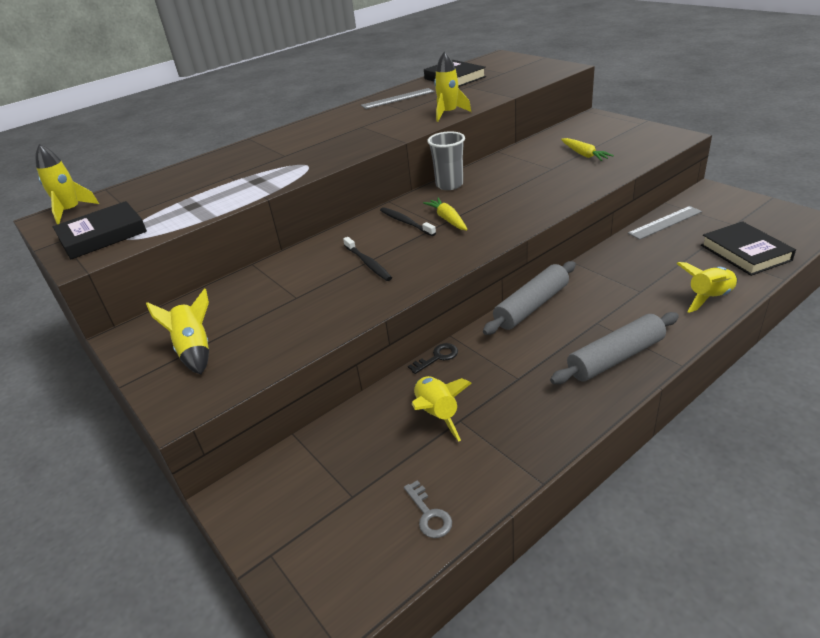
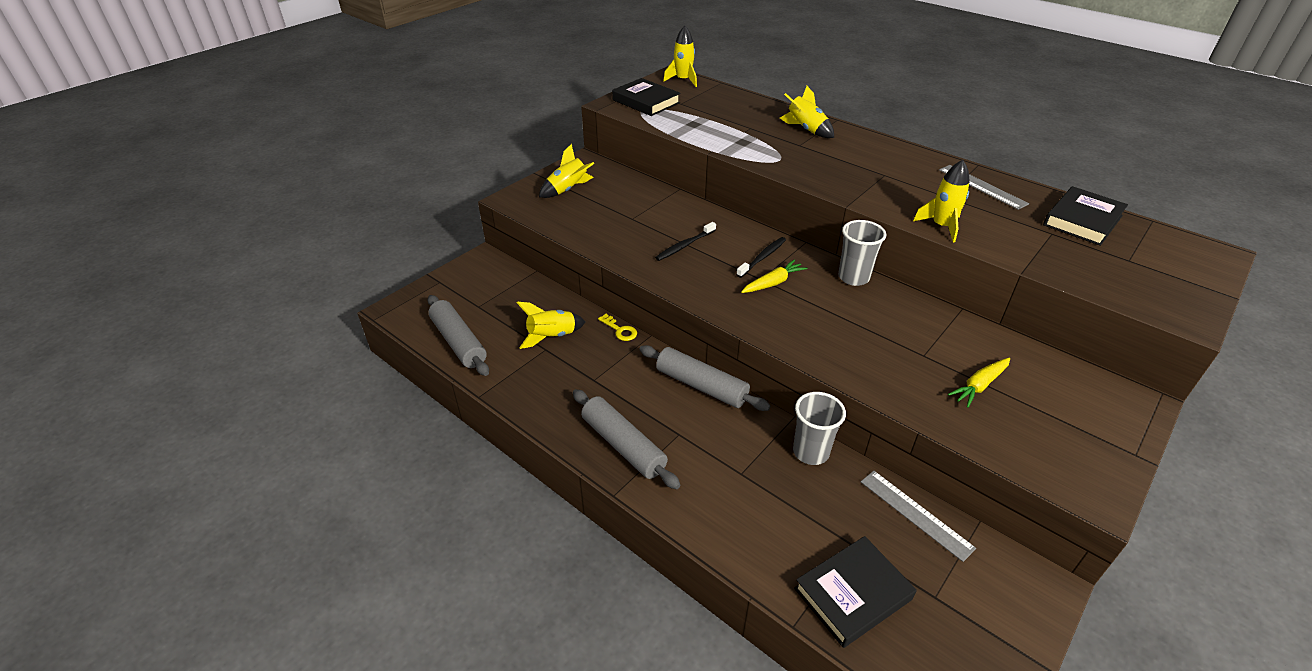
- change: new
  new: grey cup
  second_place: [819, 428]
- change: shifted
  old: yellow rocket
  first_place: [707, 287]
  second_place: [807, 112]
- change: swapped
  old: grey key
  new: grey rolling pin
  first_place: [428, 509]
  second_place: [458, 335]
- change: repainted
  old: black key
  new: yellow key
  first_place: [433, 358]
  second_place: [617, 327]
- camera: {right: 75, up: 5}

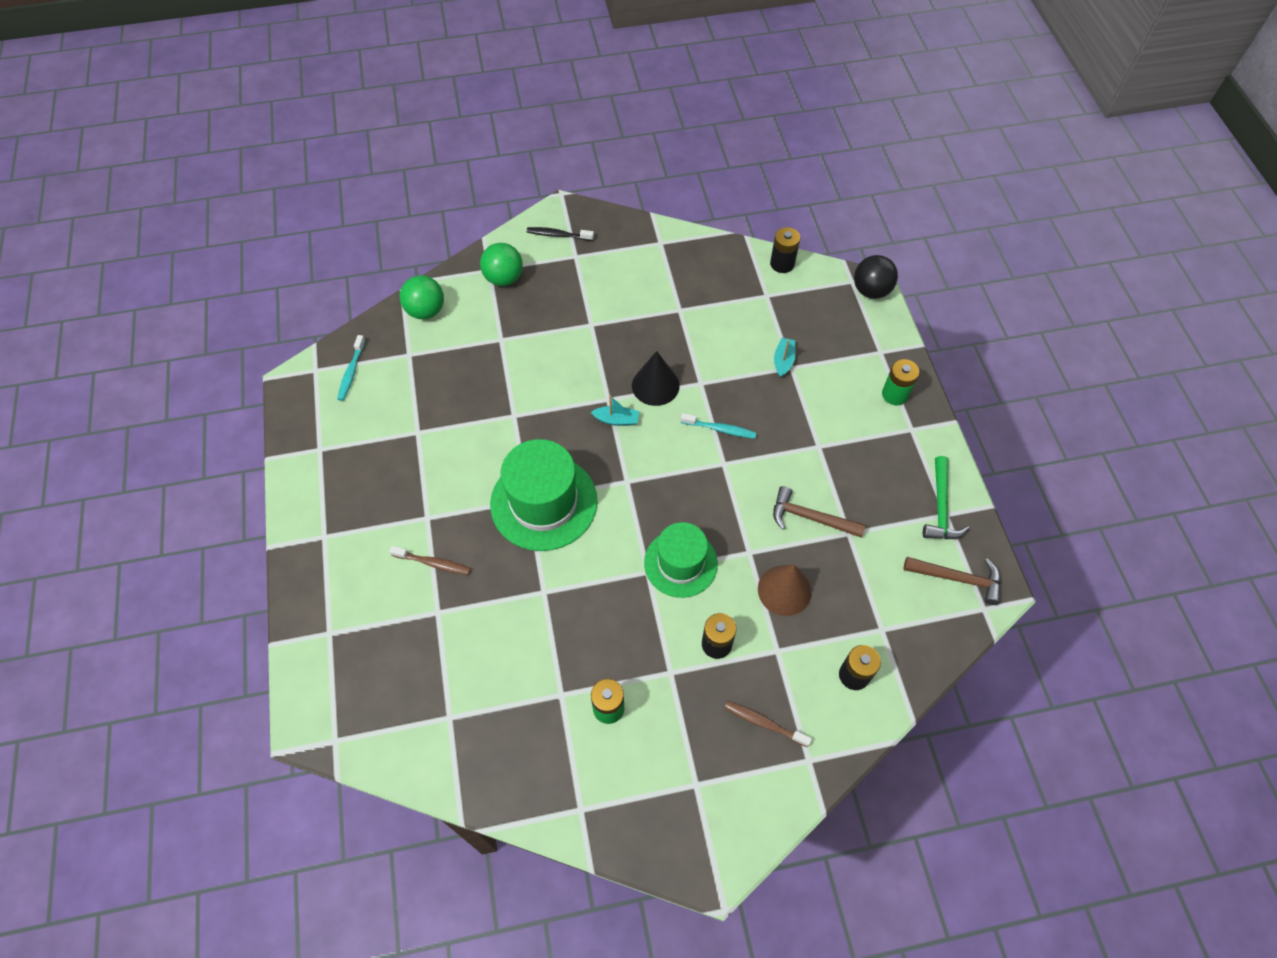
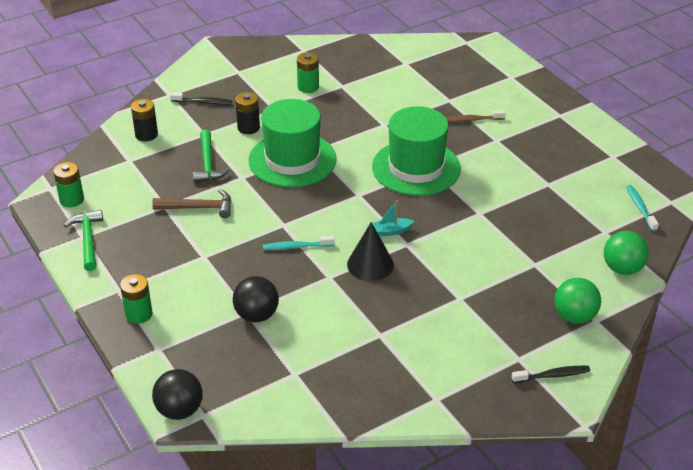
- change: gone
  old: black battery
  first_place: [785, 250]
- change: swapped
  old: brown cone
  new: green hammer
  first_place: [785, 590]
  second_place: [211, 156]
- change: swapped
  old: turquoise boat
  new: black ball
  first_place: [785, 358]
  second_place: [256, 299]
- change: swapped
  old: brown hammer
  new: green battery
  first_place: [952, 581]
  second_place: [68, 184]
- change: repainted
  old: brown toothbrush
  new: black toothbrush
  first_place: [768, 724]
  second_place: [201, 98]
- change: scaled
  old: green hat
  first_place: [681, 560]
  second_place: [292, 143]
  factor: 1.5
- camera: {right: 160, up: -20}

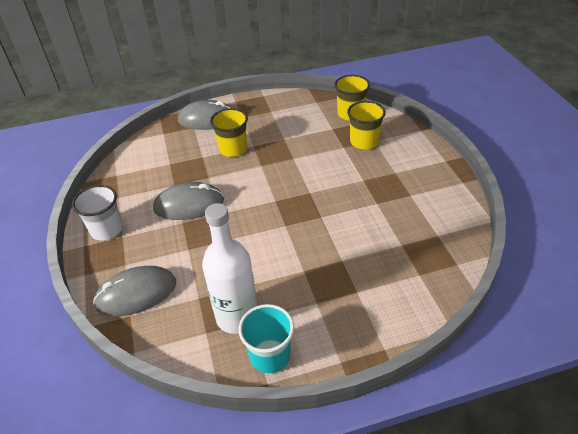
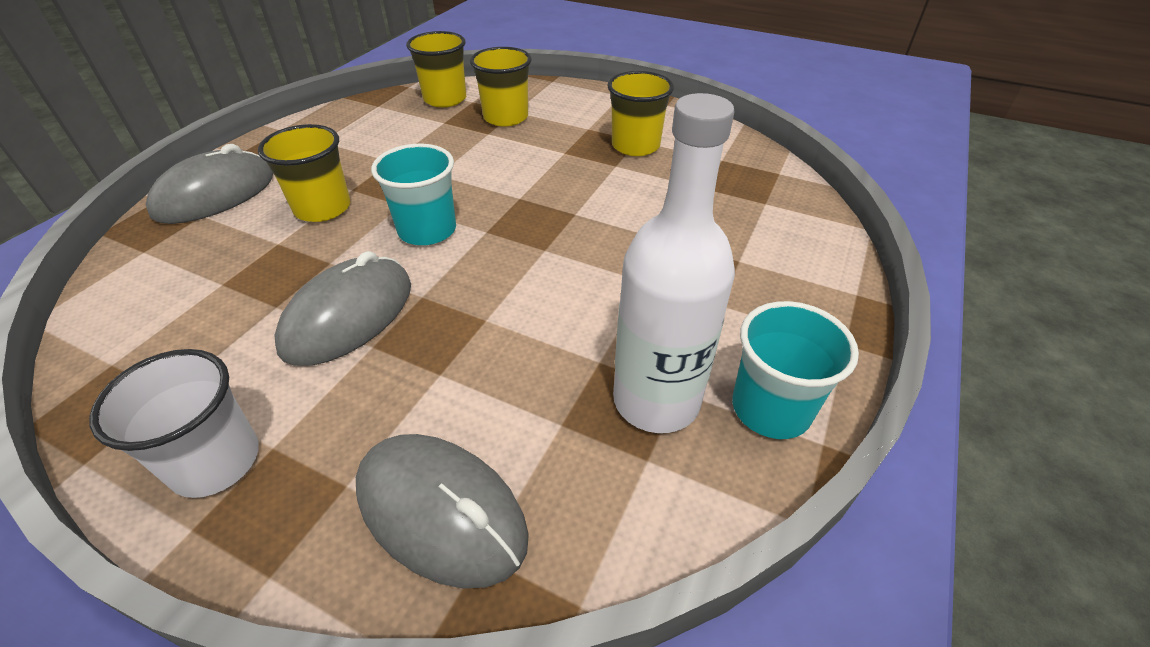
- change: new
  new: turquoise cup
  second_place: [413, 194]
- change: new
  new: yellow cup
  second_place: [640, 113]
- change: rotated
  old: grey mouse
  first_place: [134, 291]
  second_place: [442, 511]
  degrees: -75
- camera: {right: -50, up: 0}

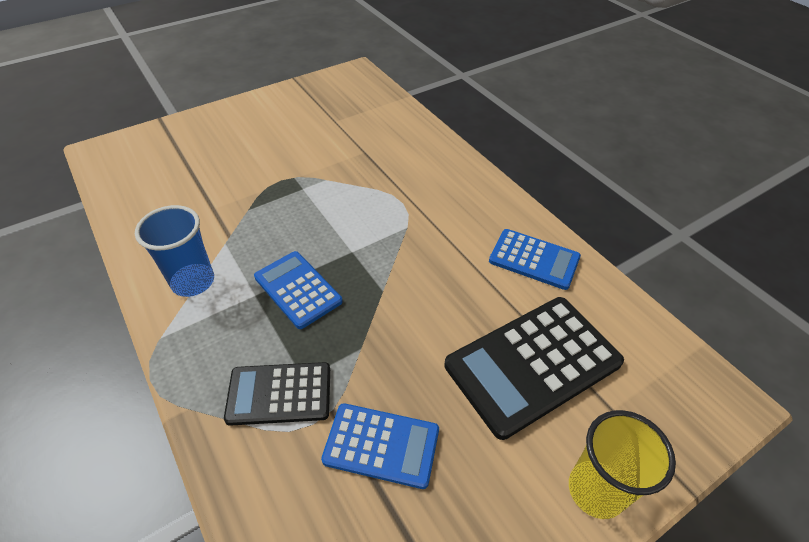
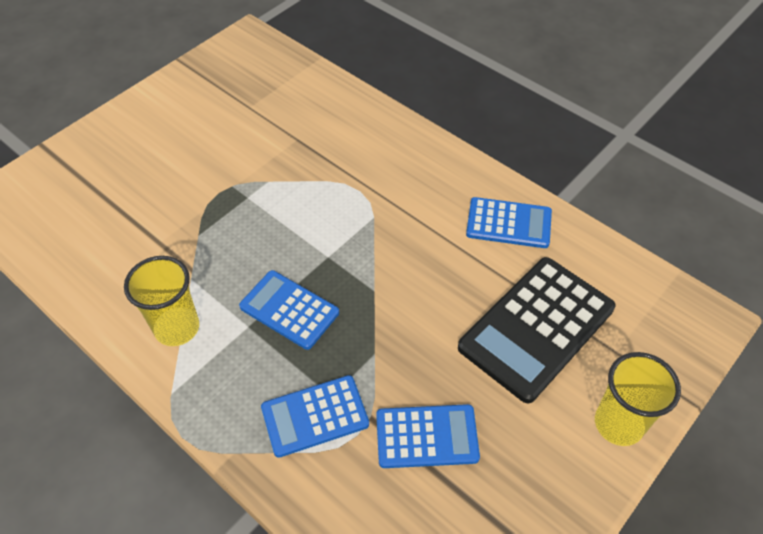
- change: repainted
  old: blue cup
  new: yellow cup
  first_place: [174, 251]
  second_place: [161, 301]
- change: repainted
  old: black calculator
  new: blue calculator
  first_place: [277, 394]
  second_place: [315, 416]
- camera: {right: -15, up: 5}

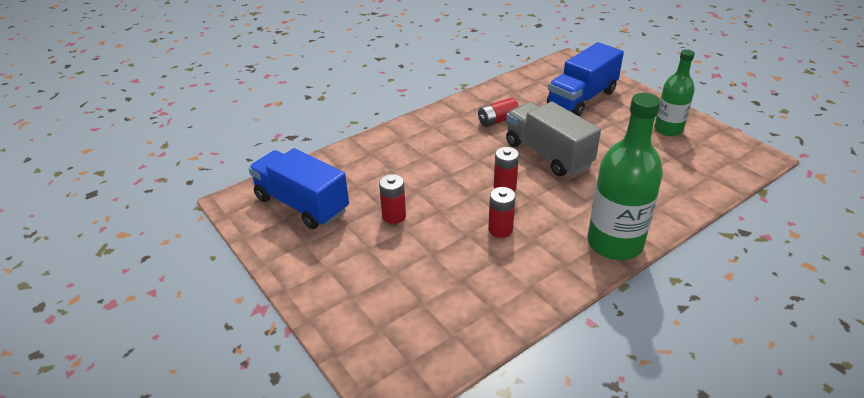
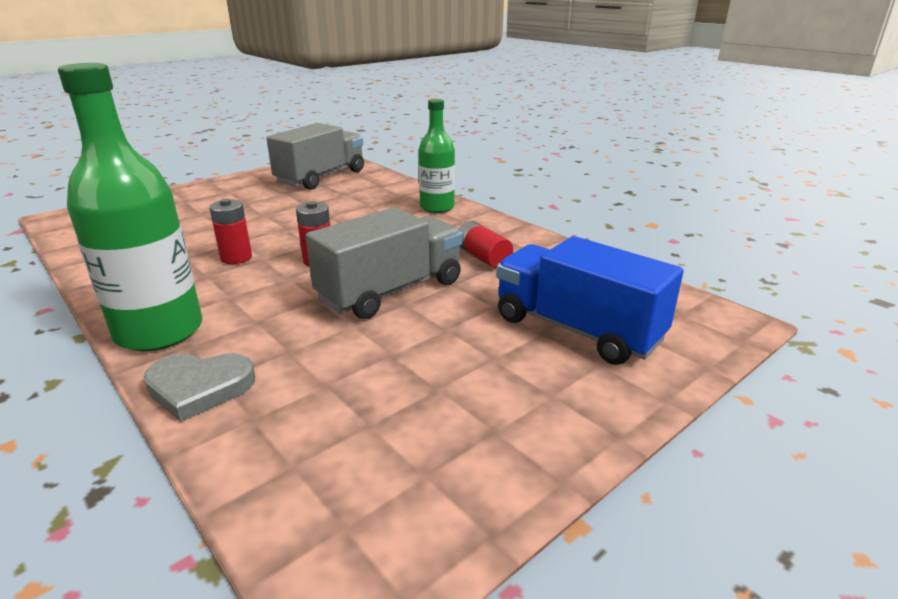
- change: gone
  old: red battery
  first_place: [392, 199]
- change: new
  new: grey heart
  second_place: [199, 387]
- change: shifted
  old: green bottle
  first_place: [674, 92]
  second_place: [436, 156]
- change: repainted
  old: blue truck
  new: grey truck
  first_place: [299, 188]
  second_place: [315, 156]
- camera: {right: 85, up: -10}

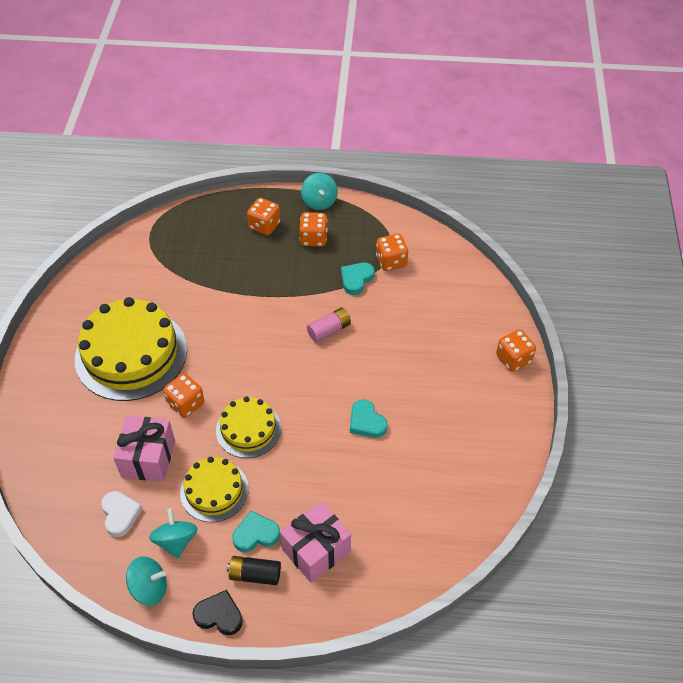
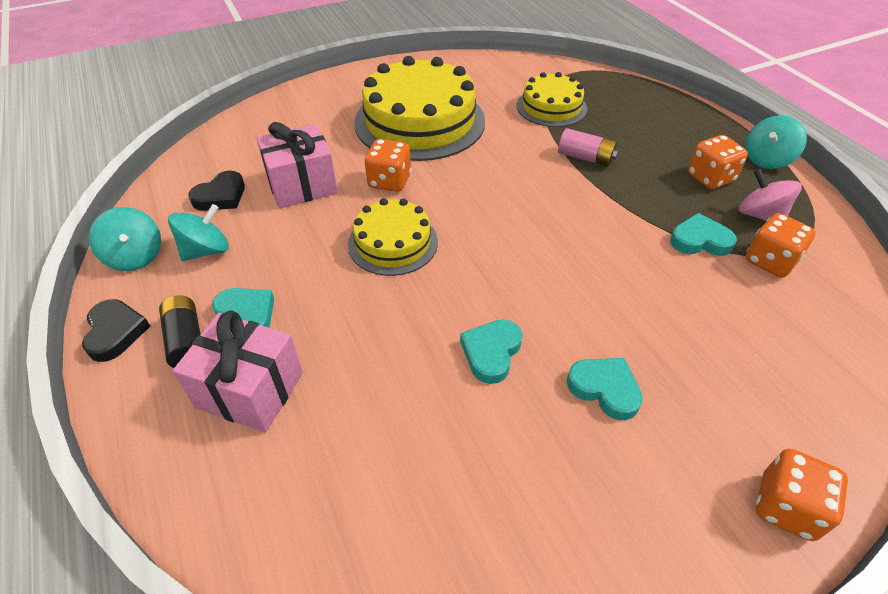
- change: gone
  old: orange dice
  first_place: [264, 216]
- change: new
  new: turquoise heart
  second_place: [605, 389]
- change: new
  new: pink spinning top
  second_place: [770, 195]
- change: shifted
  old: yellow cake
  first_place: [214, 489]
  second_place: [552, 99]
- change: shifted
  old: pink battery
  first_place: [329, 325]
  second_place: [588, 147]
- change: repainted
  old: white heart
  new: black heart
  first_place: [122, 514]
  second_place: [216, 191]
- camera: {right: 60, up: -5}

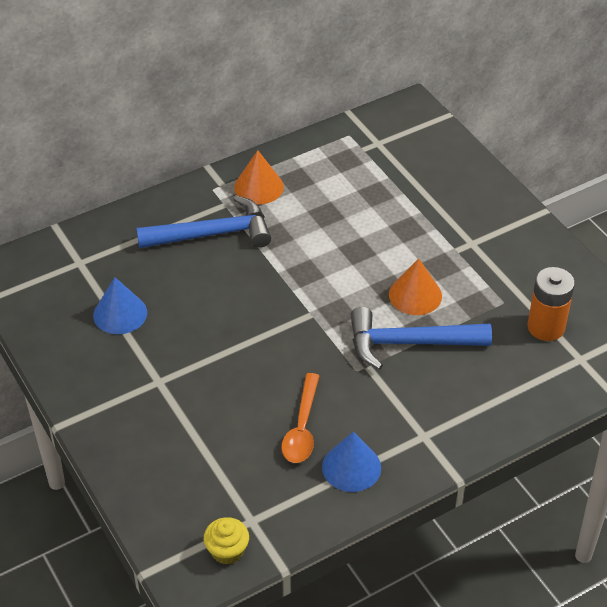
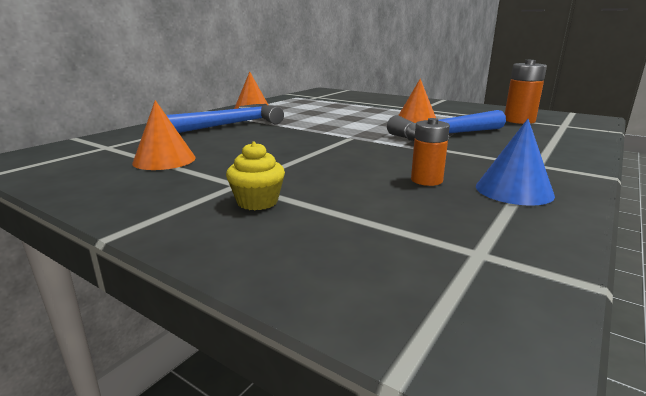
- change: shifted
  old: yellow cupcake
  first_place: [226, 540]
  second_place: [255, 176]
- change: swapped
  old: orange spoon
  new: orange battery
  first_place: [300, 418]
  second_place: [430, 152]
- change: repainted
  old: blue cone
  new: orange cone
  first_place: [120, 305]
  second_place: [164, 135]
- camera: {right: -25, up: -25}

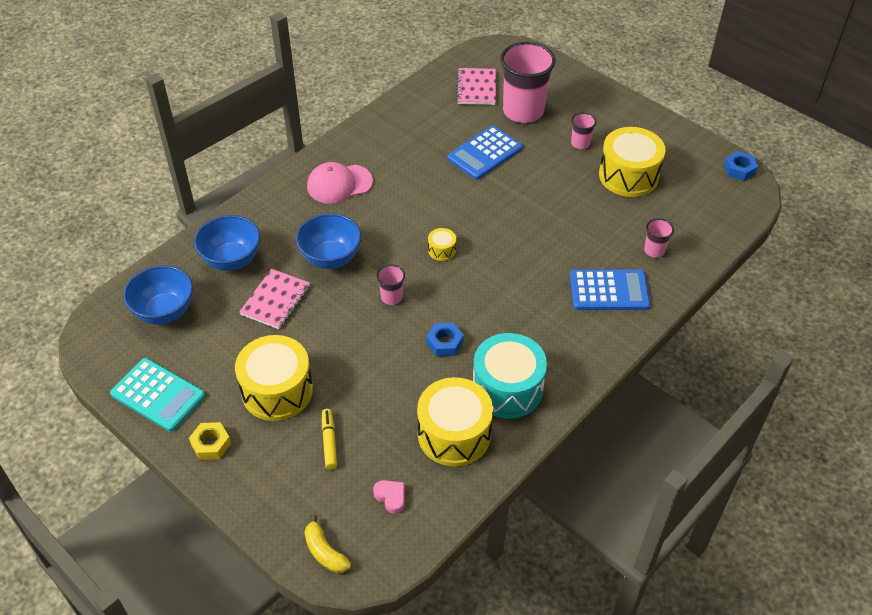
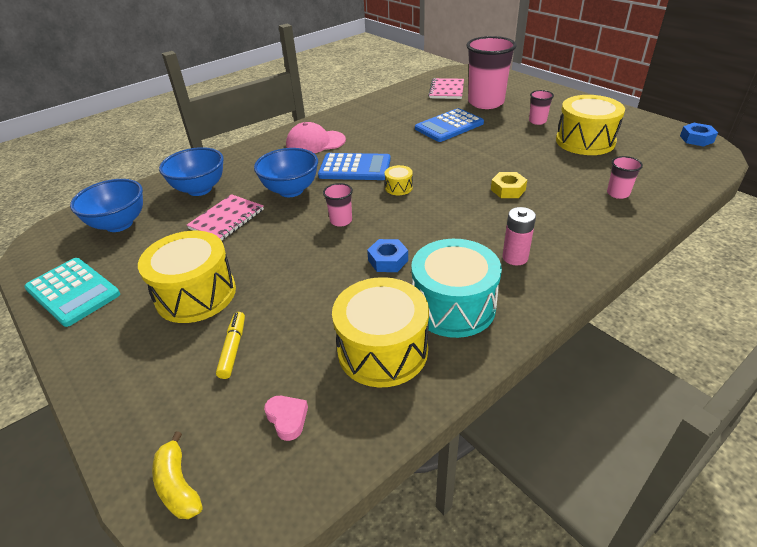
- change: new
  new: pink battery
  second_place: [519, 236]
- change: shifted
  old: yellow nut
  first_place: [210, 441]
  second_place: [509, 185]
- change: shifted
  old: blue calculator
  first_place: [610, 290]
  second_place: [354, 166]
- camera: {right: 10, up: -10}

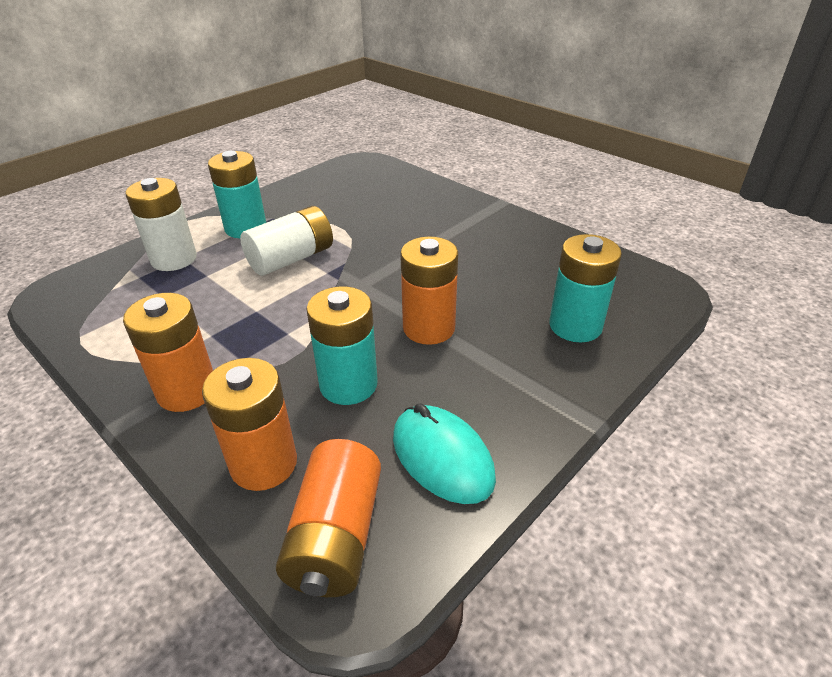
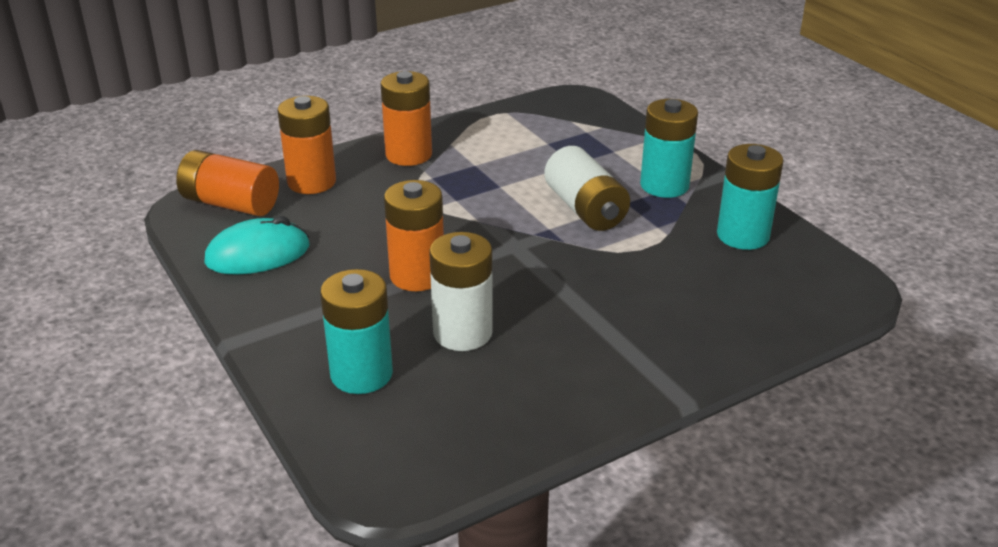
- change: shifted
  old: white battery
  first_place: [161, 224]
  second_place: [461, 291]
- change: shifted
  old: turquoise battery
  first_place: [342, 345]
  second_place: [750, 197]
- camera: {right: 105, up: -5}

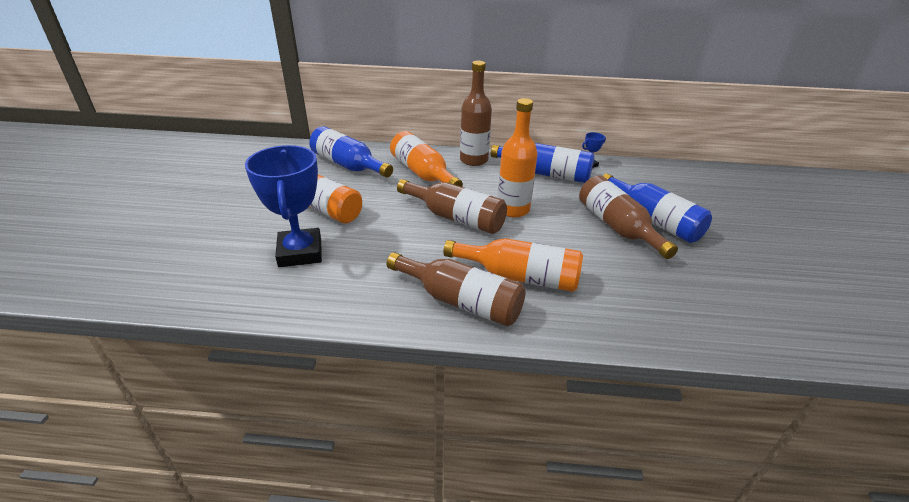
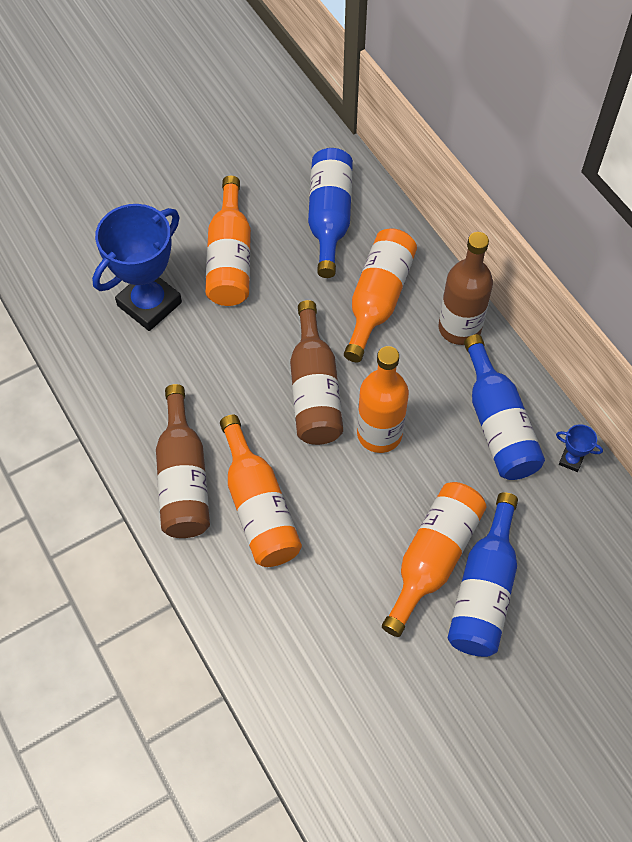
- change: repainted
  old: brown bottle
  new: orange bottle
  first_place: [628, 217]
  second_place: [434, 559]
- camera: {right: 55, up: 25}

